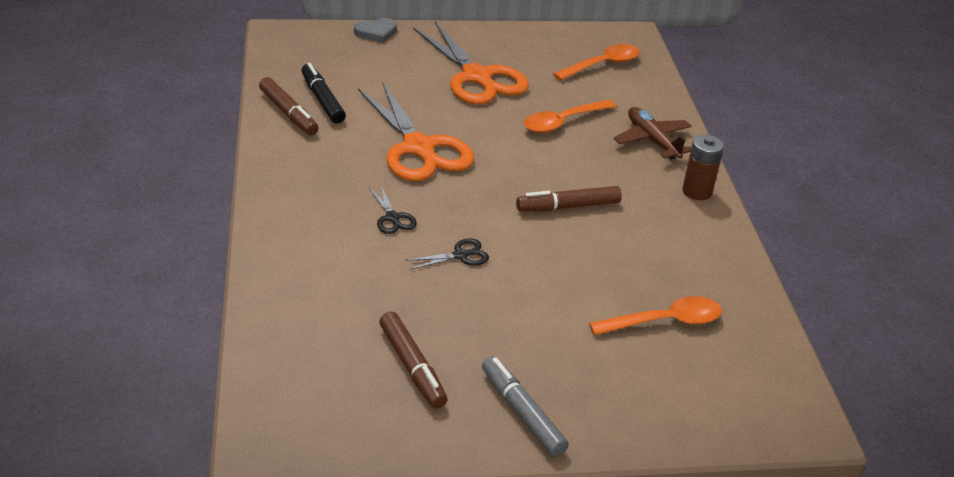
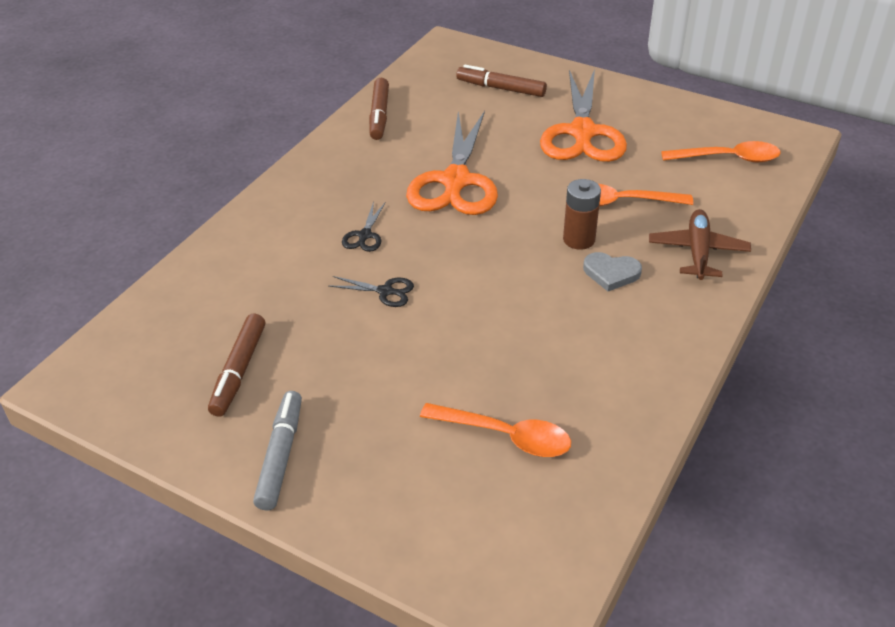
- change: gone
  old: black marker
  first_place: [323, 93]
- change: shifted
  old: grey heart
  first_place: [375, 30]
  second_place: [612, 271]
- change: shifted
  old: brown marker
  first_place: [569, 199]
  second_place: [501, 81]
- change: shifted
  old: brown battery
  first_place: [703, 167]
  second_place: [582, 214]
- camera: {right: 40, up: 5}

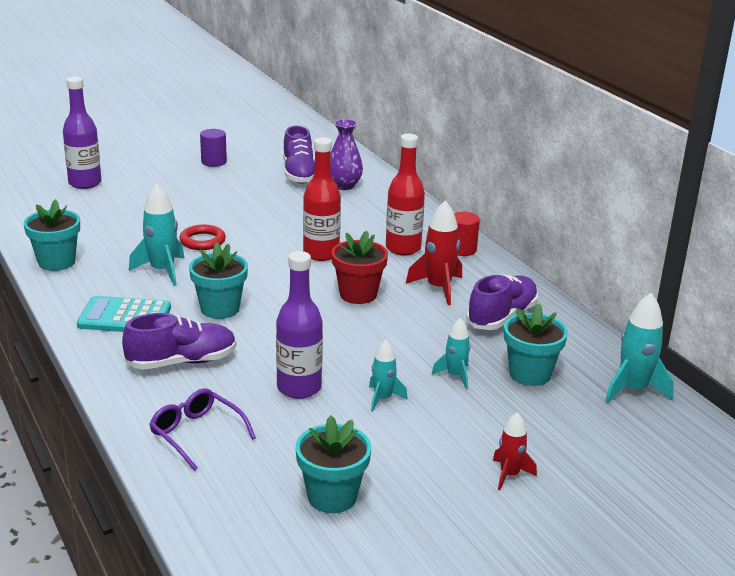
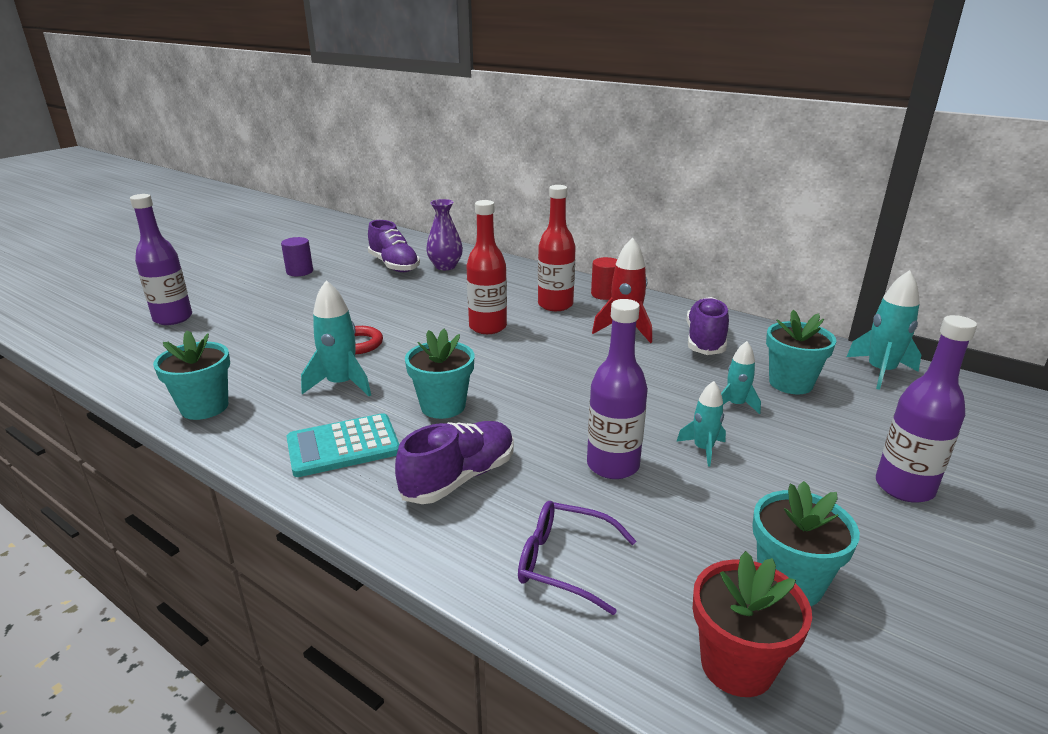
- change: shifted
  old: red flower pot
  first_place: [359, 267]
  second_place: [752, 624]
- change: swapped
  old: red rocket
  new: purple bottle
  first_place: [515, 451]
  second_place: [926, 409]
- camera: {right: -25, up: 0}

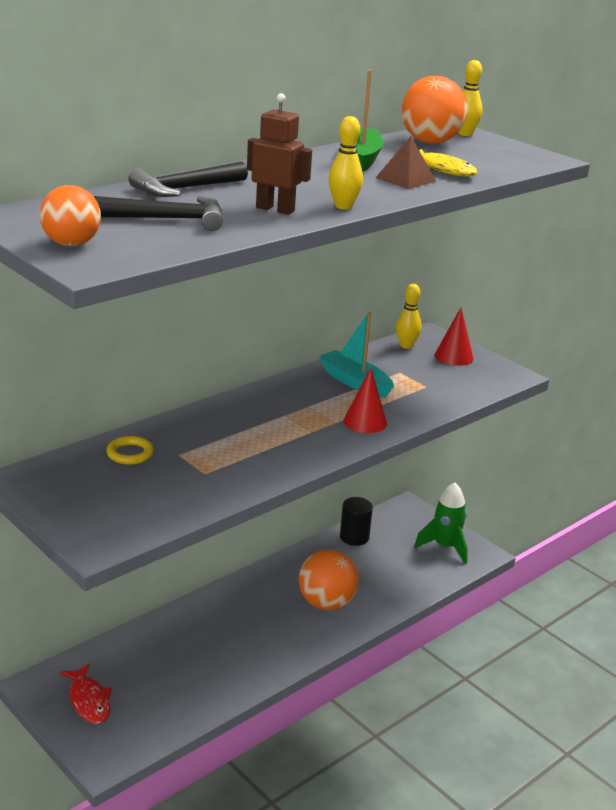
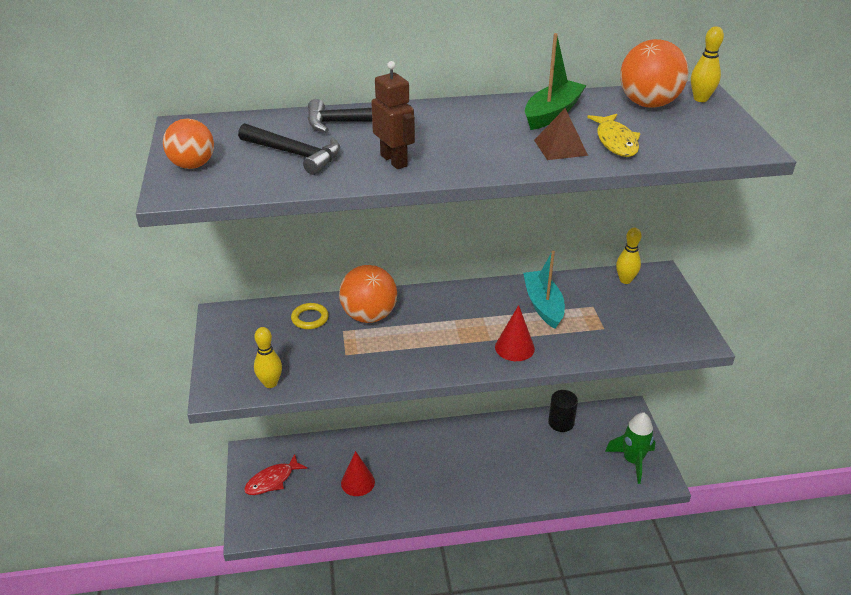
- change: shifted
  old: orange ball
  first_place: [329, 579]
  second_place: [368, 294]
- change: shifted
  old: yellow bowling pin
  first_place: [345, 162]
  second_place: [268, 357]
- change: shifted
  old: red cone
  first_place: [454, 337]
  second_place: [358, 473]
- change: rotated
  old: red fish
  first_place: [86, 693]
  second_place: [275, 474]
  degrees: 45
- camera: {right: 35, up: 10}

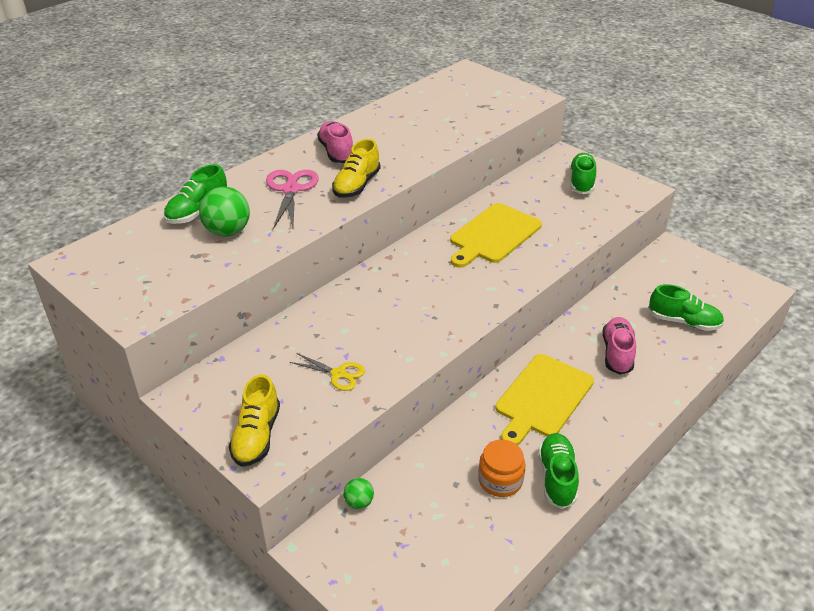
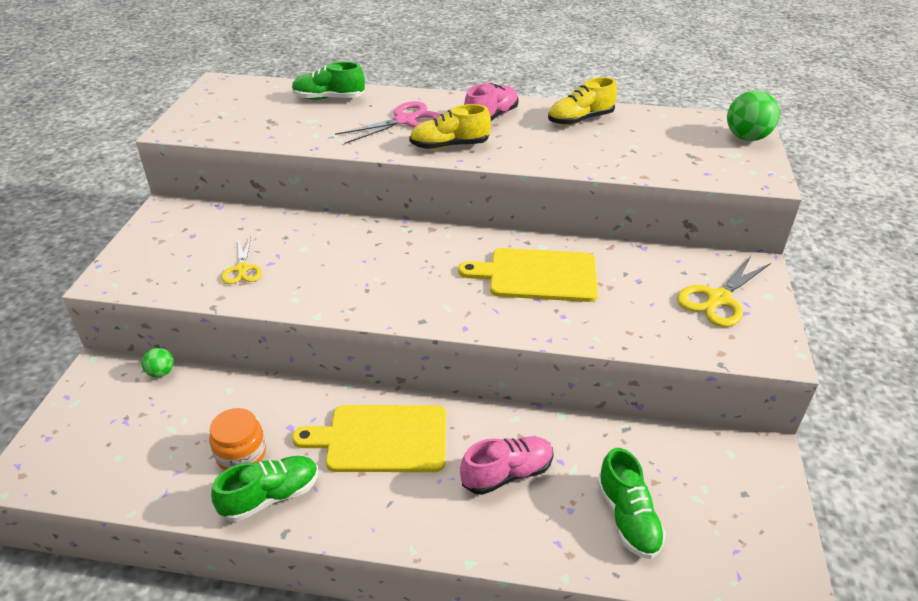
- change: shifted
  old: green ball
  first_place: [224, 211]
  second_place: [753, 116]
- change: shifted
  old: yellow shoe
  first_place: [254, 420]
  second_place: [582, 101]
- change: swapped
  old: green shoe
  new: yellow scissors
  first_place: [583, 173]
  second_place: [724, 291]
- camera: {right: 55, up: 0}

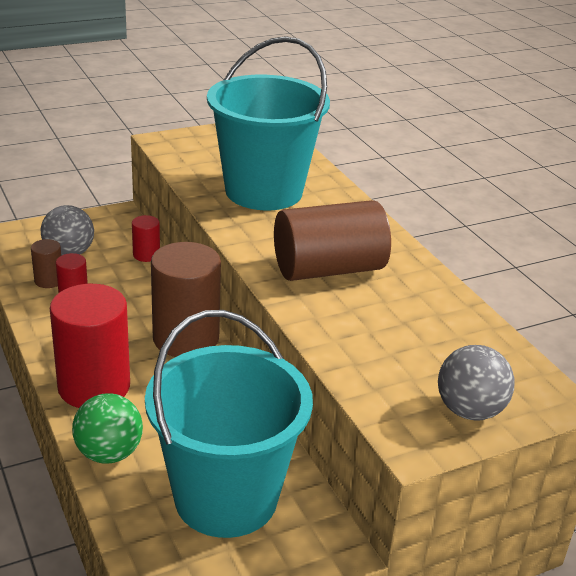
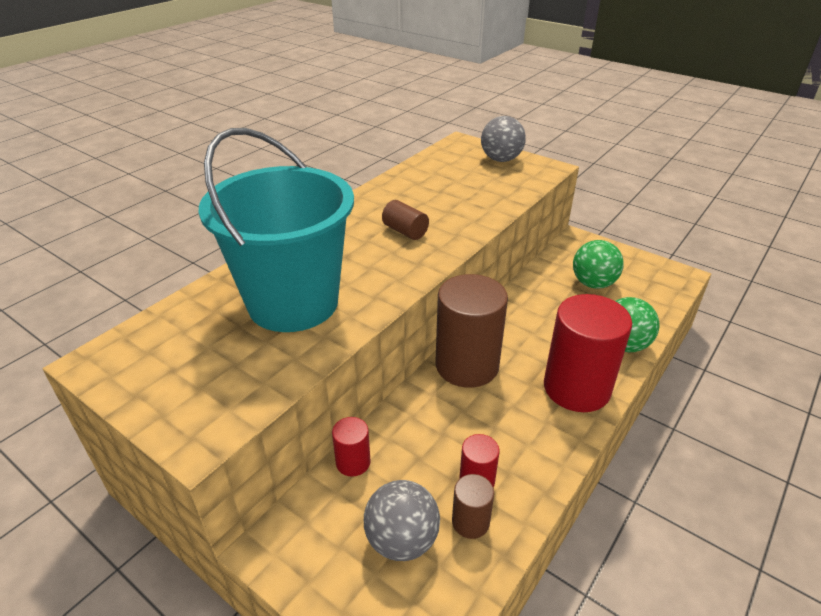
- change: swapped
  old: turquoise bucket
  new: green ball
  first_place: [229, 424]
  second_place: [598, 264]
- change: scaled
  old: brown cylinder
  first_place: [332, 240]
  second_place: [405, 220]
  factor: 0.46
- camera: {right: -115, up: 5}

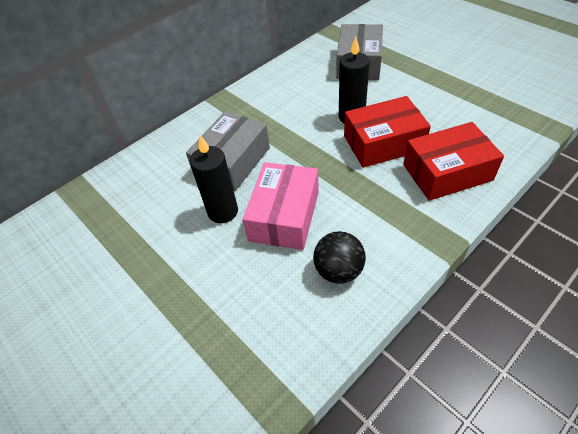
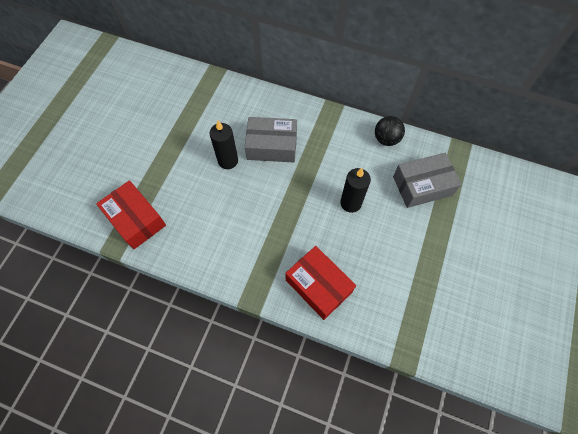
- change: gone
  old: pink box
  first_place: [281, 206]
- change: shifted
  old: black ball
  first_place: [339, 257]
  second_place: [390, 131]
- change: shifted
  old: red box
  first_place: [387, 132]
  second_place: [131, 214]
- camera: {right: 60, up: 15}

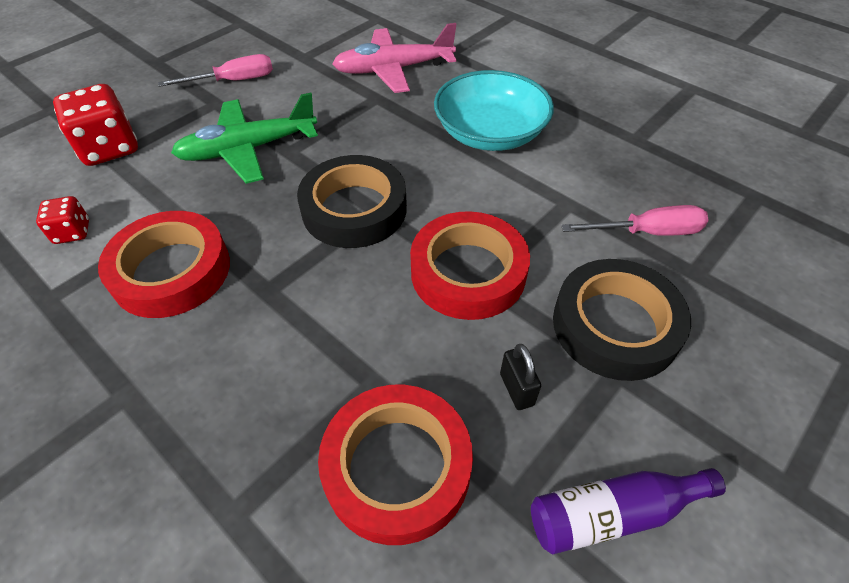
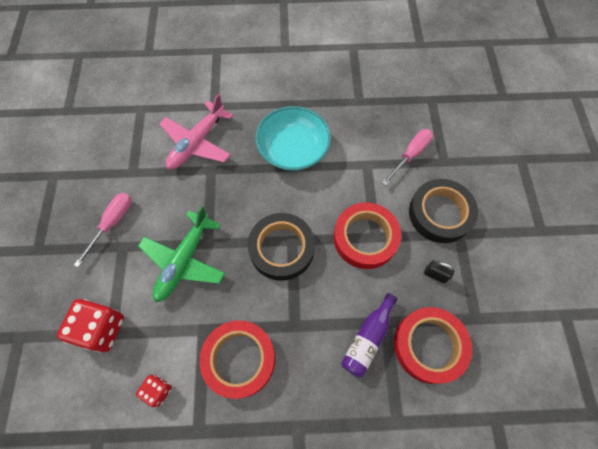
- change: shifted
  old: purple bottle
  first_place: [628, 511]
  second_place: [369, 335]
- camera: {right: -45, up: 15}

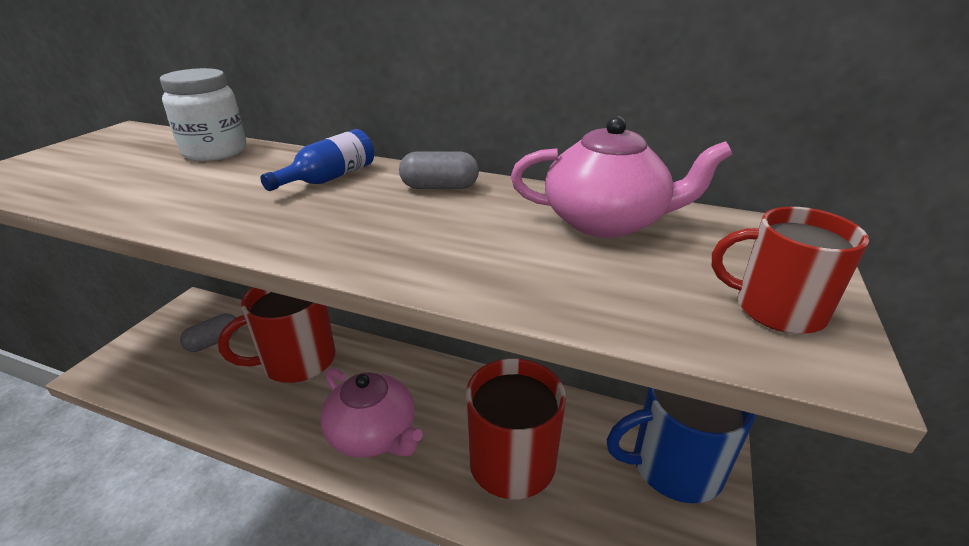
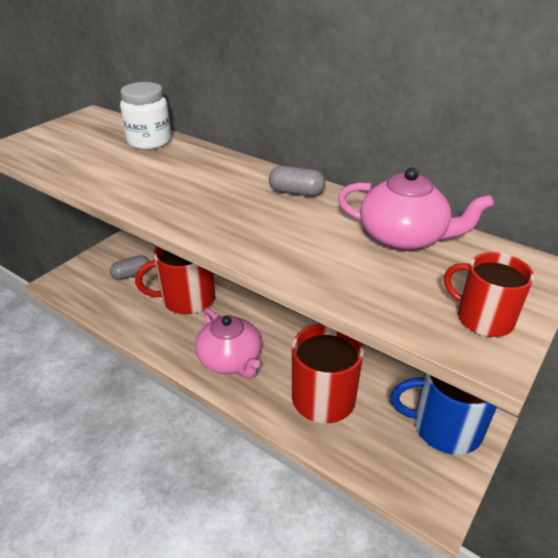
- change: gone
  old: blue bottle
  first_place: [317, 160]
- camera: {right: 15, up: 5}

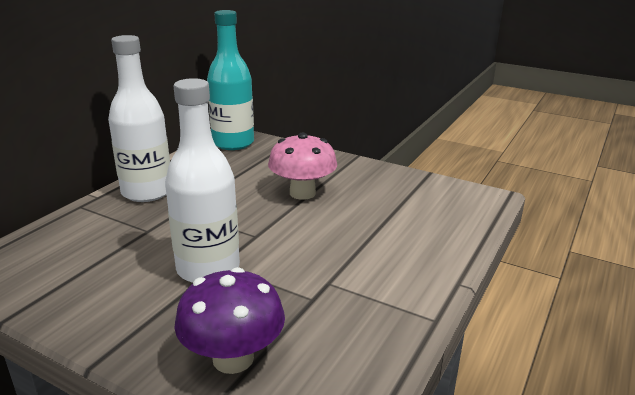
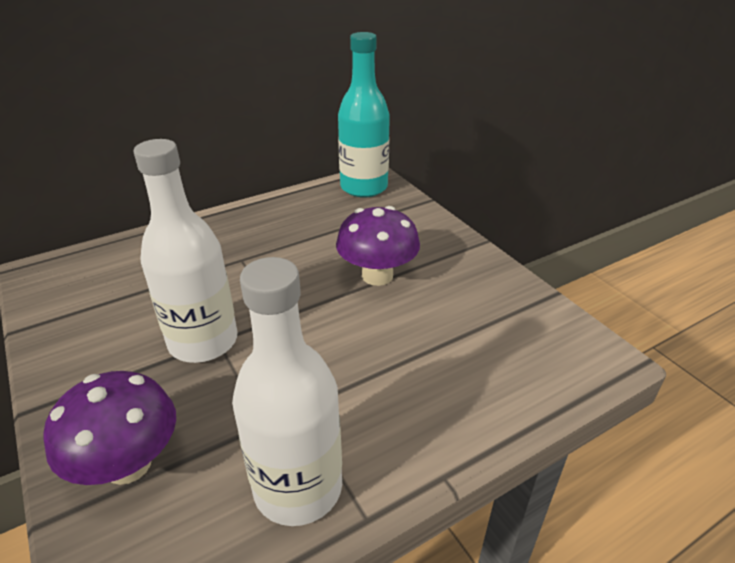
- change: shifted
  old: white bottle
  first_place: [139, 118]
  second_place: [287, 391]
- change: repainted
  old: pink mushroom
  new: purple mushroom
  first_place: [302, 166]
  second_place: [378, 246]
- camera: {right: 30, up: 10}

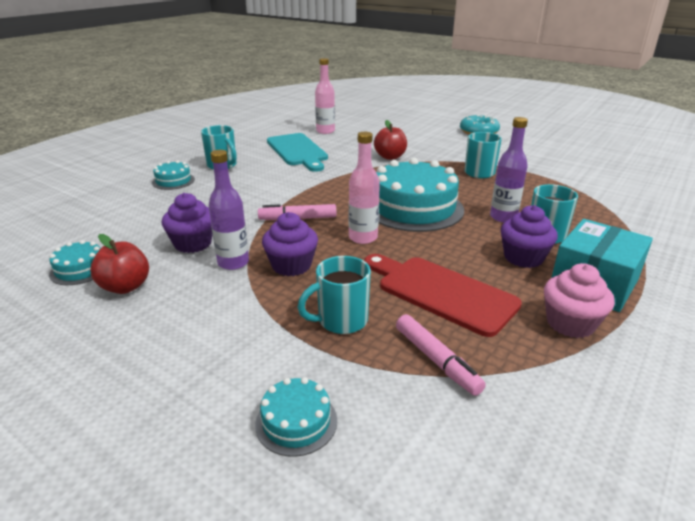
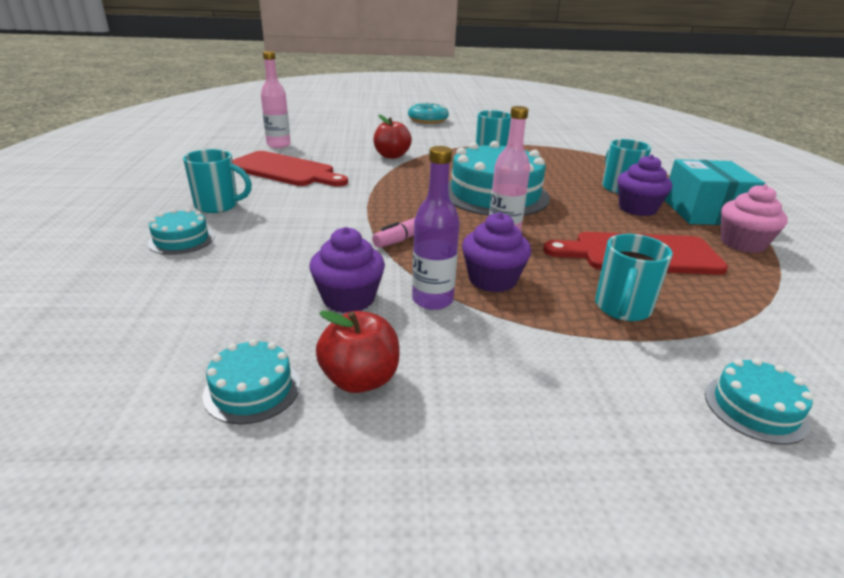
- change: gone
  old: pink marker
  first_place: [441, 355]
- change: gone
  old: purple bottle
  first_place: [509, 170]
- change: repainted
  old: turquoise cutting board
  new: red cutting board
  first_place: [297, 152]
  second_place: [290, 168]
- camera: {right: -40, up: 0}

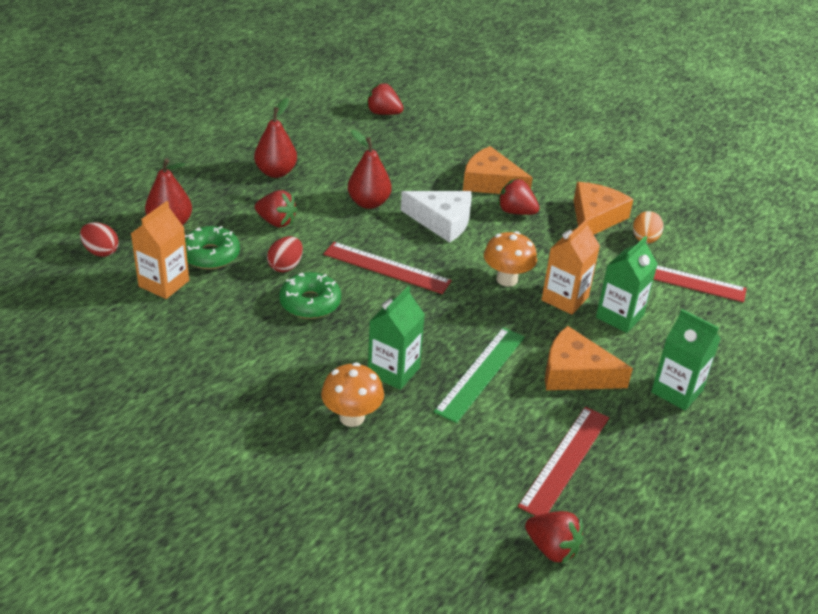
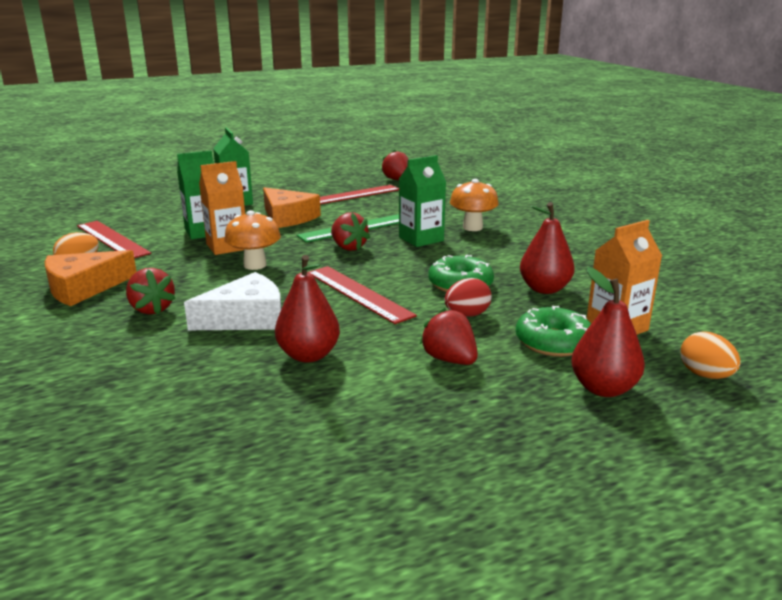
- change: gone
  old: orange cheese
  first_place: [497, 170]
- change: shifted
  old: red pear
  first_place: [275, 138]
  second_place: [547, 248]
- change: shifted
  old: red strawberry
  first_place: [385, 99]
  second_place: [351, 231]
- change: repainted
  old: red egg
  new: orange egg
  first_place: [99, 239]
  second_place: [710, 355]
- change: rotated
  old: white cheese
  first_place: [436, 217]
  second_place: [232, 301]
  degrees: 105
- camera: {right: -150, up: -15}

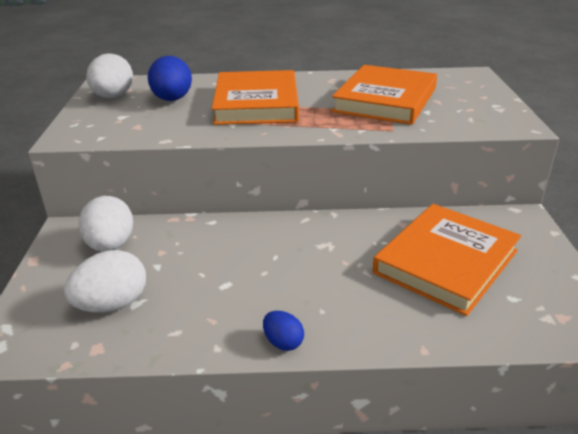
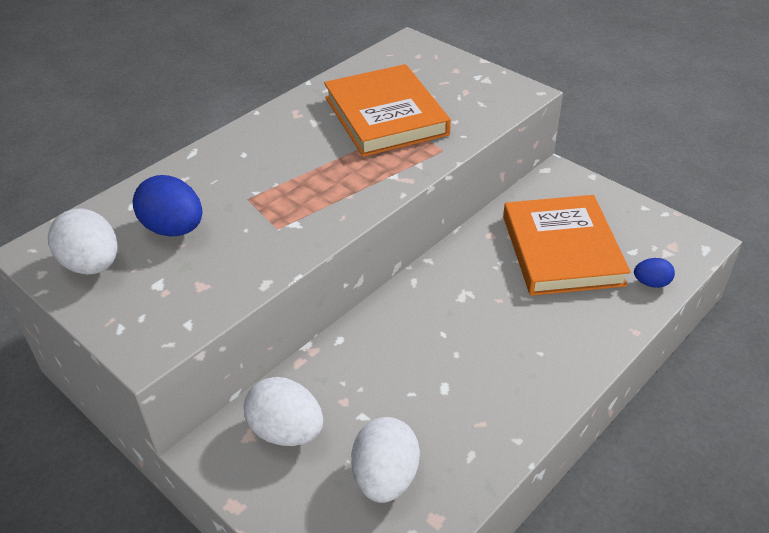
- change: gone
  old: orange book
  first_place: [255, 97]
- change: shifted
  old: blue egg
  first_place: [283, 331]
  second_place: [654, 273]
- camera: {right: -45, up: 10}

